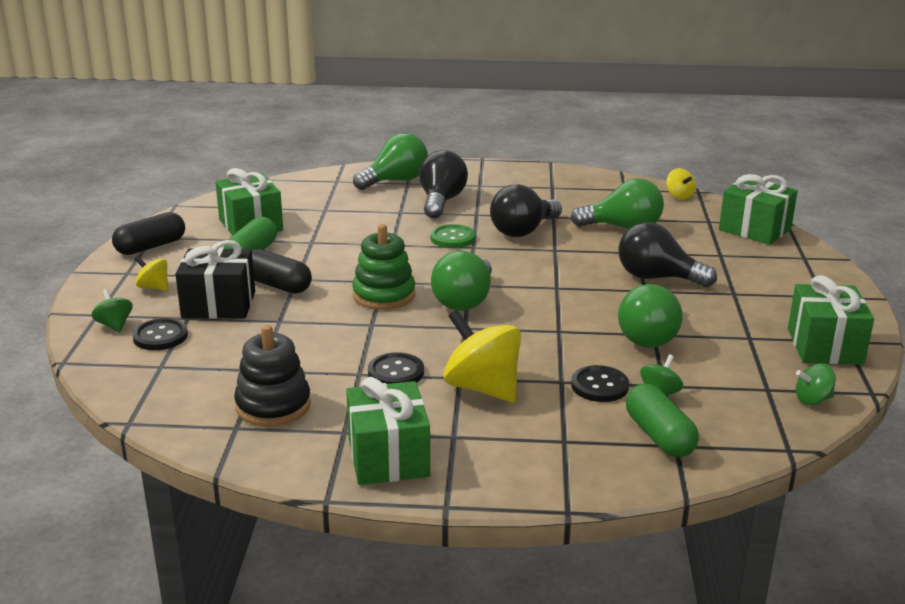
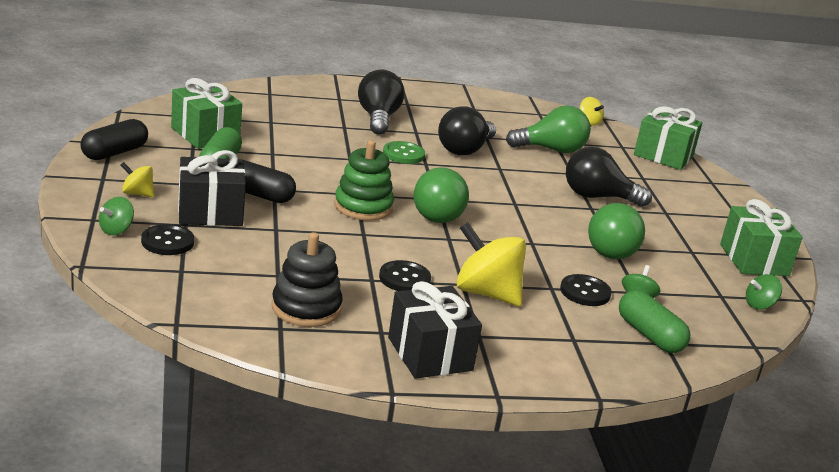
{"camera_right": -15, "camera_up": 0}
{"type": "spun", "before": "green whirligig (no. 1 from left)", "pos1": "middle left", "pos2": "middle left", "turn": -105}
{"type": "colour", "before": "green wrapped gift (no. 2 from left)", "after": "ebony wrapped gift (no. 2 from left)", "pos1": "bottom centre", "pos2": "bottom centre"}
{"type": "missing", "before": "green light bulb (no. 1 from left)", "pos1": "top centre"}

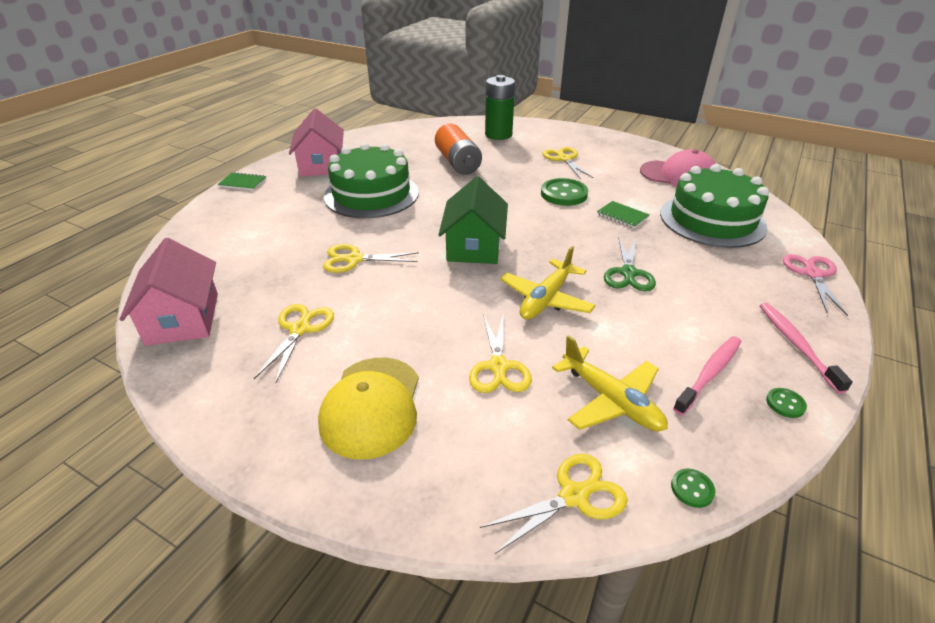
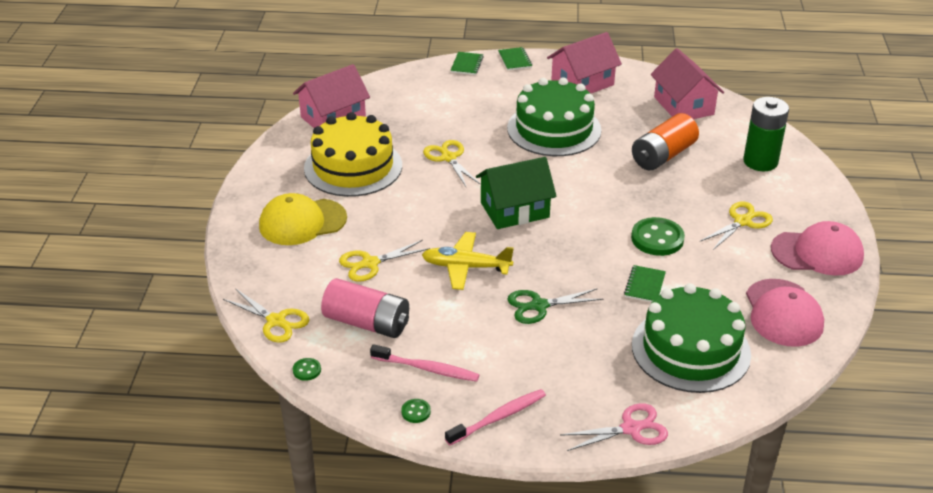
{"camera_right": 65, "camera_up": 0}
{"type": "exchanged", "before": "golden shears (no. 1 from left)", "after": "golden cake", "pos1": "middle left", "pos2": "top centre"}
{"type": "exchanged", "before": "golden aeroplane (no. 2 from left)", "after": "rose-pink AA battery", "pos1": "centre", "pos2": "centre"}
{"type": "appeared", "after": "green notebook (no. 1 from left)", "pos2": "top centre"}
{"type": "appeared", "after": "rose-pink cottage (no. 3 from left)", "pos2": "top right"}
{"type": "appeared", "after": "rose-pink peaked cap (no. 2 from left)", "pos2": "middle right"}

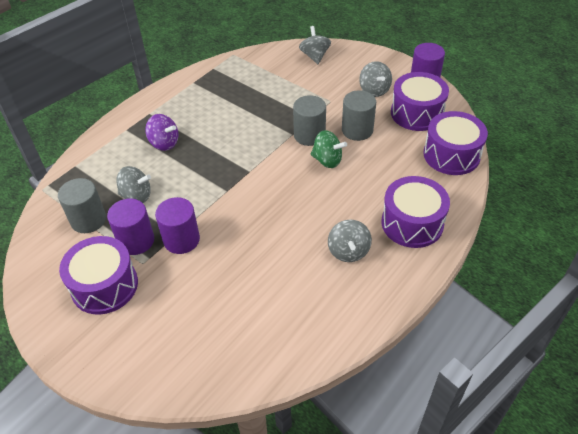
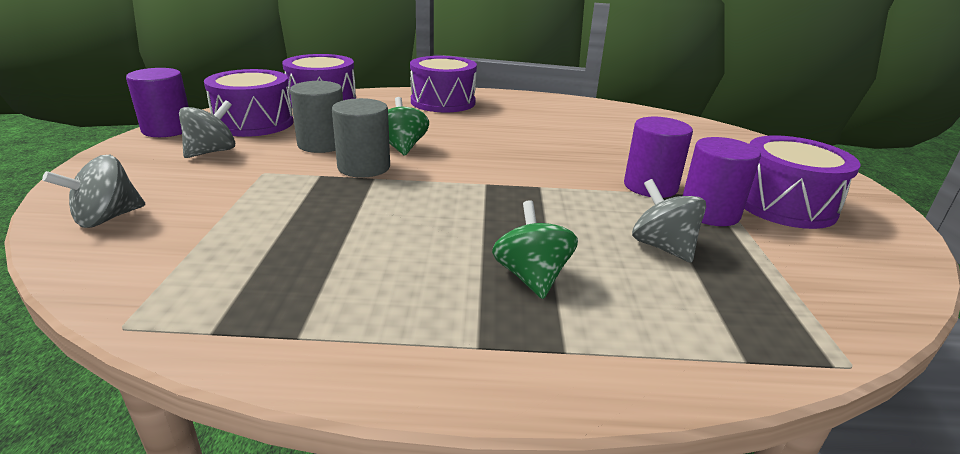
{"camera_right": -130, "camera_up": -20}
{"type": "missing", "before": "gray cylinder (no. 1 from left)", "pos1": "middle left"}
{"type": "colour", "before": "purple whirligig", "after": "green whirligig (no. 2 from left)", "pos1": "top left", "pos2": "centre"}
{"type": "missing", "before": "gray whirligig (no. 3 from left)", "pos1": "centre"}

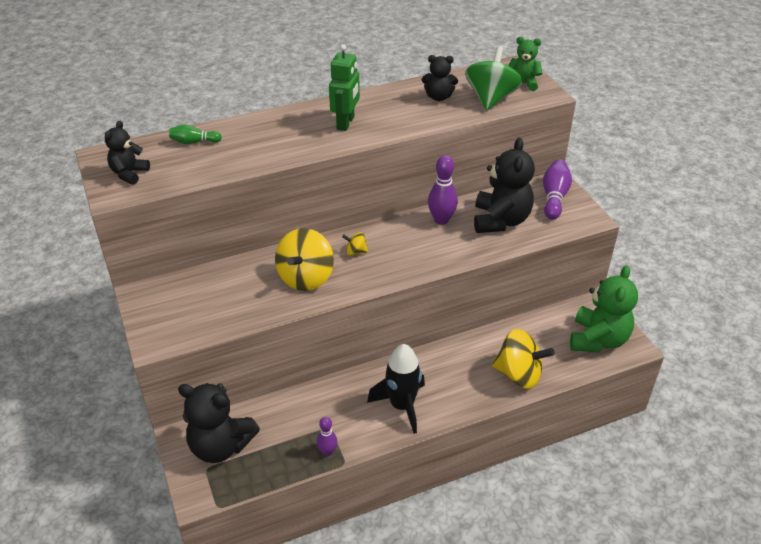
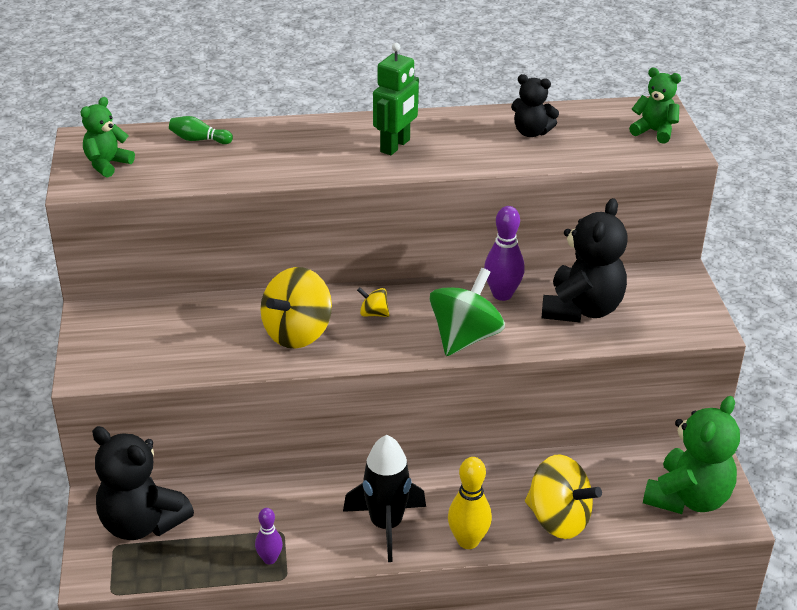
{"camera_right": 15, "camera_up": -5}
{"type": "colour", "before": "ebony teddy bear (no. 1 from left)", "after": "green teddy bear (no. 1 from left)", "pos1": "top left", "pos2": "top left"}
{"type": "relocated", "before": "green whirligig", "pos1": "top centre", "pos2": "centre"}
{"type": "missing", "before": "purple tenpin (no. 3 from left)", "pos1": "middle right"}
{"type": "appeared", "after": "golden tenpin", "pos2": "bottom centre"}

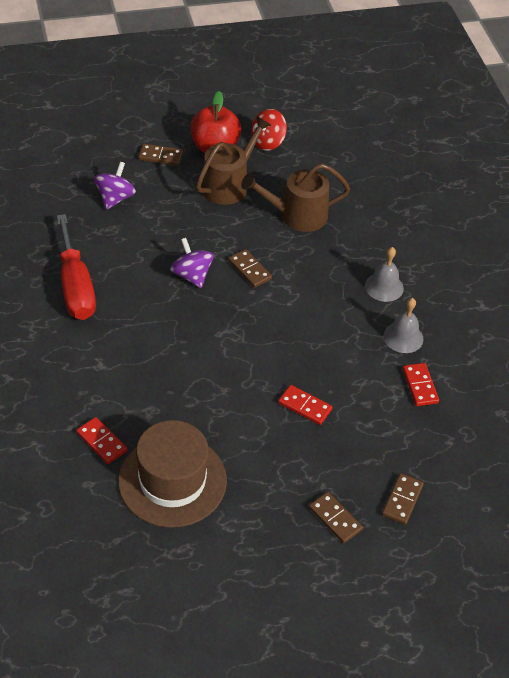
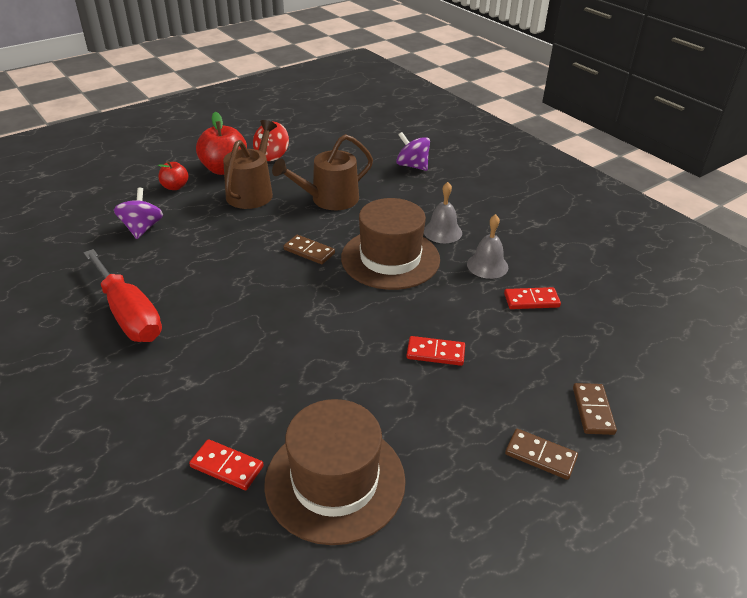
{"camera_right": -20, "camera_up": -10}
{"type": "exchanged", "before": "russet domino piece (no. 1 from left)", "after": "crimson toy apple (no. 1 from left)", "pos1": "top left", "pos2": "top left"}
{"type": "relocated", "before": "purple whirligig (no. 2 from left)", "pos1": "centre", "pos2": "top centre"}
{"type": "spun", "before": "crimson domino piece (no. 3 from left)", "pos1": "middle right", "pos2": "middle right", "turn": -60}
{"type": "appeared", "after": "russet tall hat (no. 2 from left)", "pos2": "centre"}

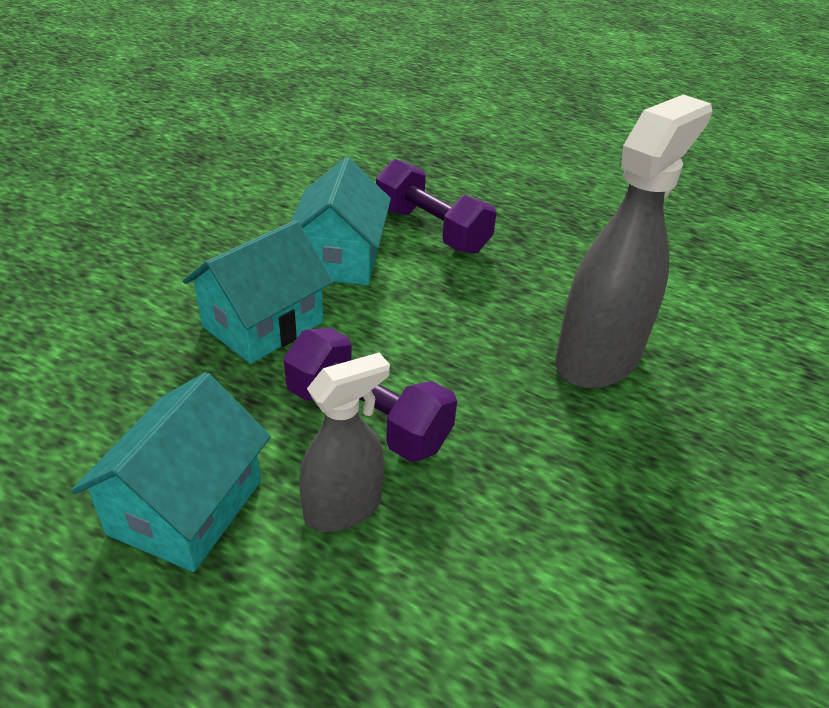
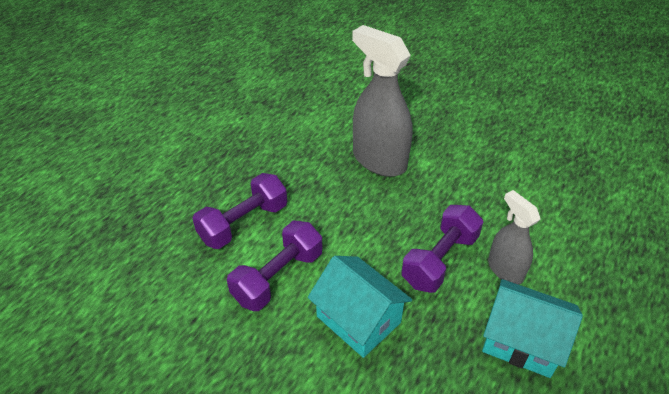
{"camera_right": -85, "camera_up": 5}
{"type": "exchanged", "before": "turquoise cottage (no. 3 from left)", "after": "purple hand weight (no. 2 from left)", "pos1": "top centre", "pos2": "bottom centre"}

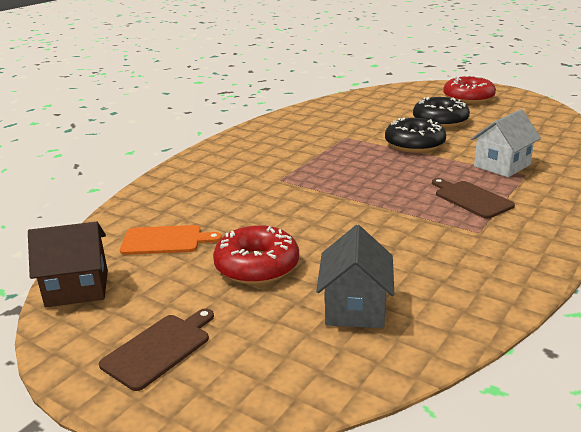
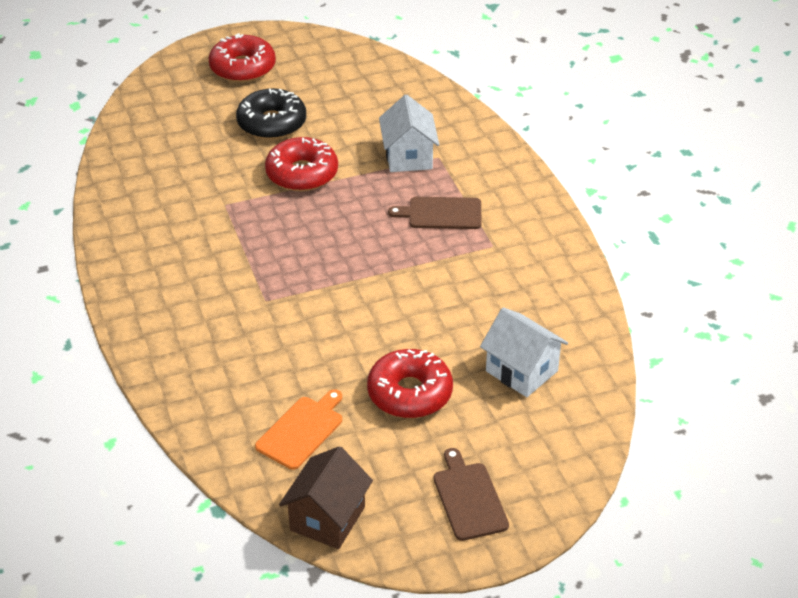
{"camera_right": -55, "camera_up": 15}
{"type": "colour", "before": "gray cottage", "after": "pure white cottage (no. 2 from left)", "pos1": "centre", "pos2": "centre"}
{"type": "colour", "before": "ebony glazed donut (no. 1 from left)", "after": "crimson glazed donut (no. 2 from left)", "pos1": "top right", "pos2": "top centre"}

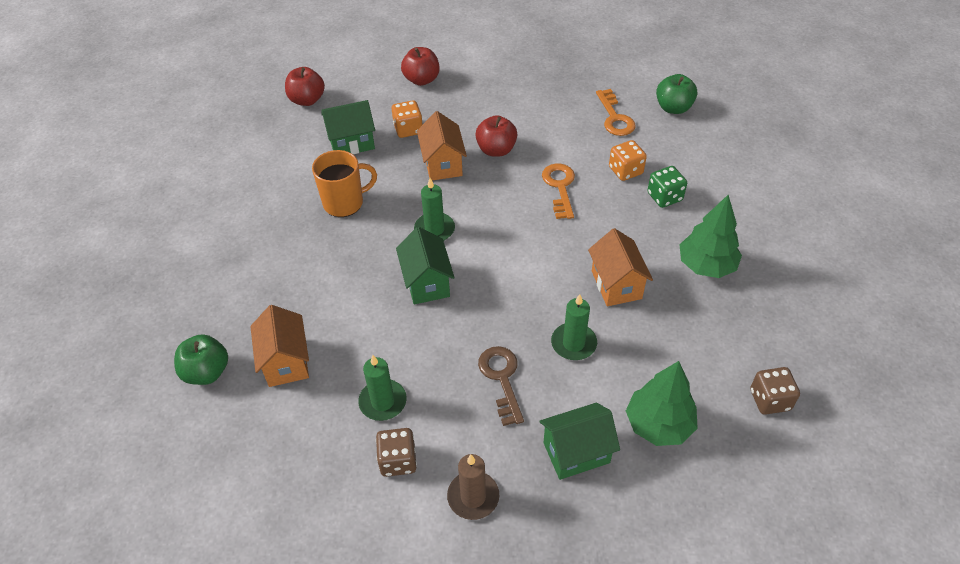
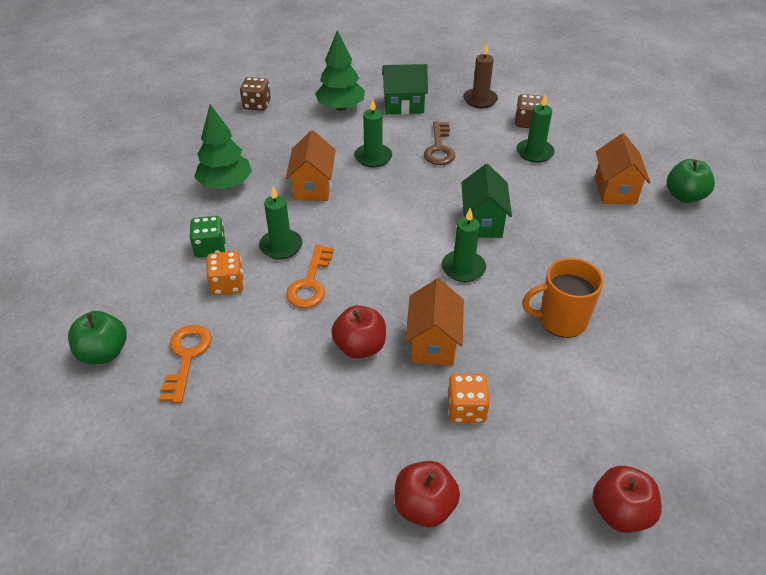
{"camera_right": -165, "camera_up": -5}
{"type": "missing", "before": "green cottage (no. 1 from left)", "pos1": "top centre"}
{"type": "appeared", "after": "green wax candle (no. 1 from left)", "pos2": "centre"}

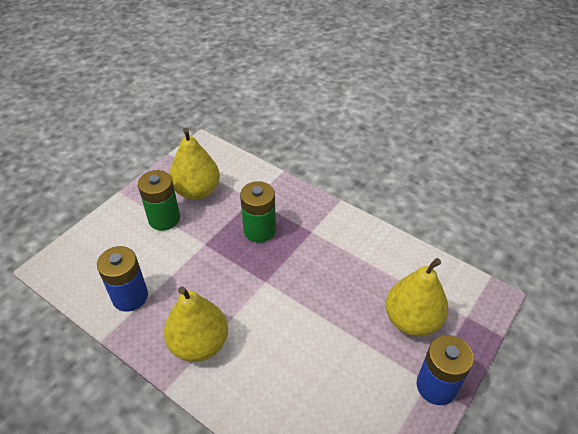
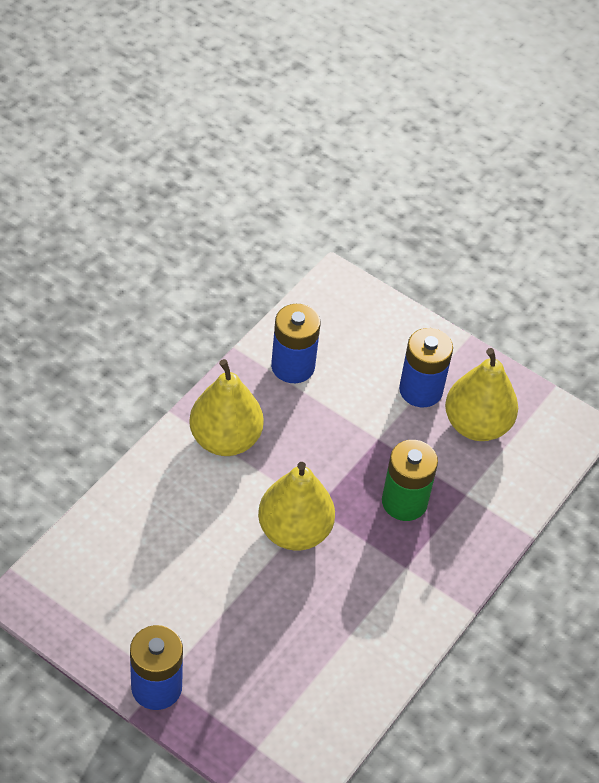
{"camera_right": 85, "camera_up": 5}
{"type": "colour", "before": "green AA battery (no. 1 from left)", "after": "royal blue AA battery (no. 3 from left)", "pos1": "middle left", "pos2": "middle right"}
{"type": "relocated", "before": "golden pear fruit (no. 3 from left in the first image)", "after": "golden pear fruit (no. 2 from left)", "pos1": "bottom right", "pos2": "centre"}

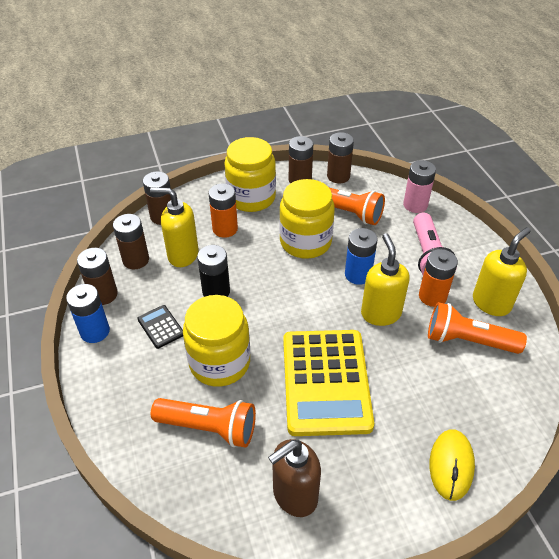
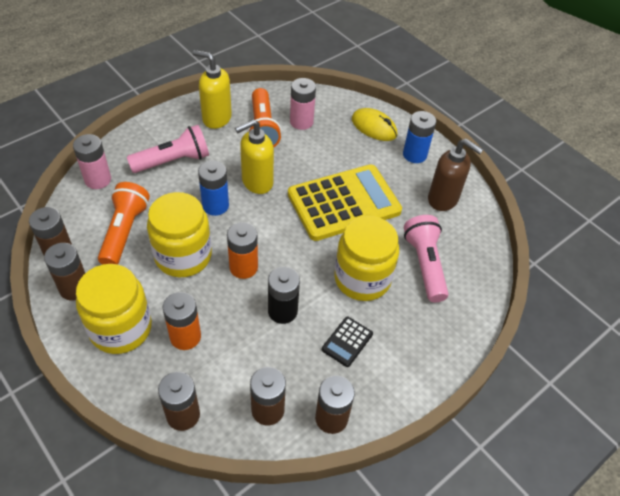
{"camera_right": -115, "camera_up": 5}
{"type": "relocated", "before": "royal blue AA battery (no. 1 from left in the first image)", "after": "royal blue AA battery (no. 2 from left)", "pos1": "middle left", "pos2": "top right"}
{"type": "missing", "before": "golden soap dispenser (no. 1 from left)", "pos1": "middle left"}
{"type": "colour", "before": "orange flashlight (no. 1 from left)", "after": "rose-pink flashlight (no. 2 from left)", "pos1": "bottom centre", "pos2": "middle right"}
{"type": "relocated", "before": "orange AA battery (no. 2 from left)", "pos1": "middle right", "pos2": "centre"}
{"type": "spun", "before": "golden mouse", "pos1": "bottom right", "pos2": "top centre", "turn": 45}
{"type": "appeared", "after": "rose-pink AA battery (no. 2 from left)", "pos2": "top centre"}

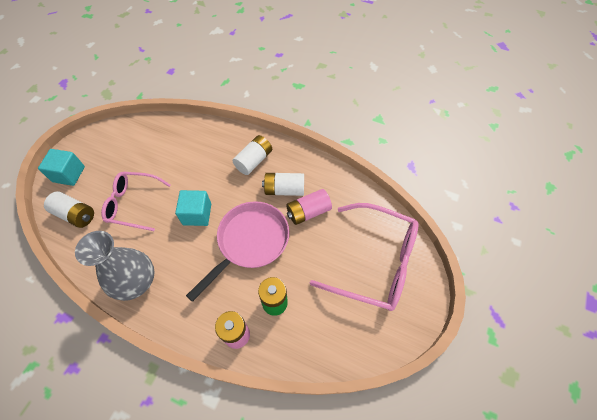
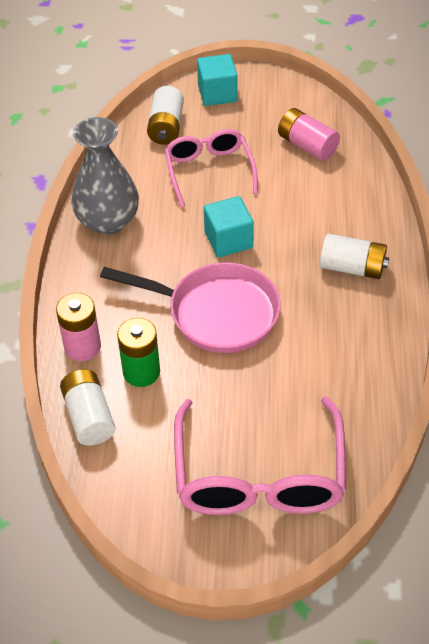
{"camera_right": 70, "camera_up": -10}
{"type": "relocated", "before": "pure white AA battery (no. 3 from left in the first image)", "after": "pure white AA battery (no. 1 from left)", "pos1": "centre", "pos2": "middle left"}
{"type": "relocated", "before": "rose-pink AA battery (no. 2 from left)", "pos1": "centre", "pos2": "top right"}

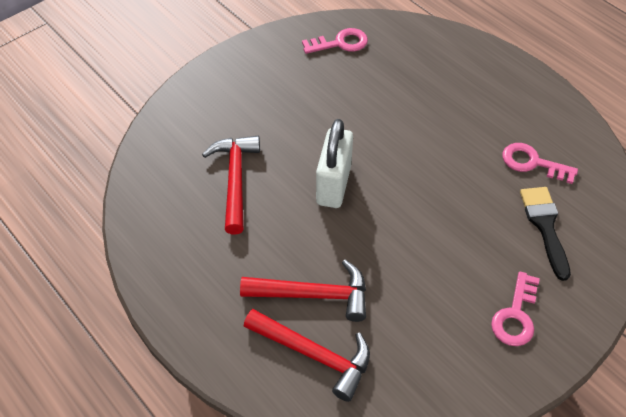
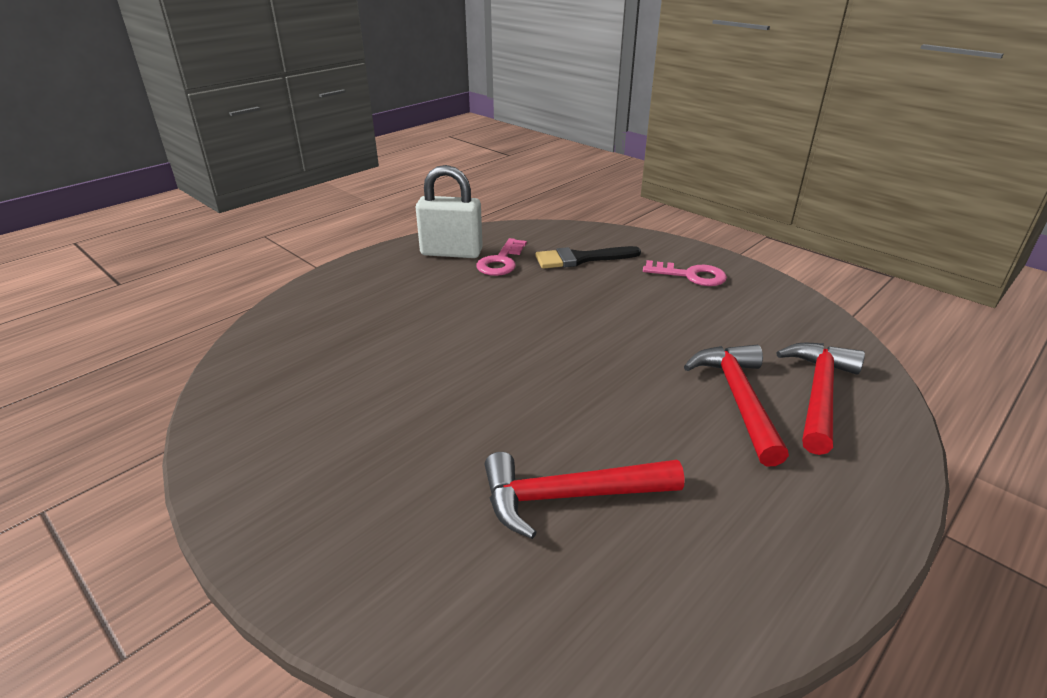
{"camera_right": -95, "camera_up": -20}
{"type": "missing", "before": "rose-pink door key (no. 1 from left)", "pos1": "top centre"}
{"type": "relocated", "before": "pure white small lock", "pos1": "centre", "pos2": "top centre"}

